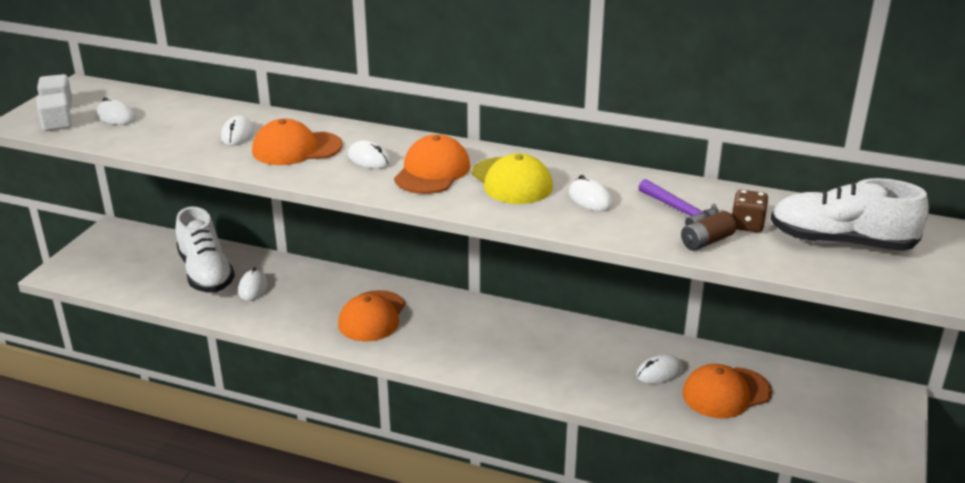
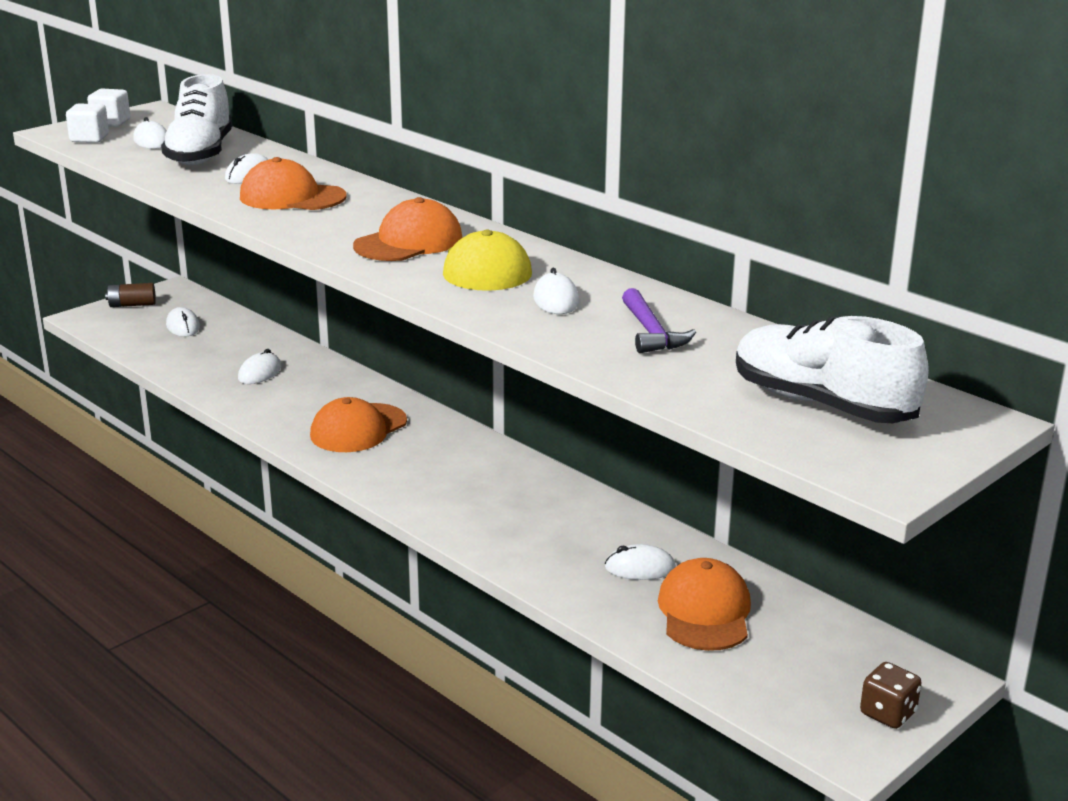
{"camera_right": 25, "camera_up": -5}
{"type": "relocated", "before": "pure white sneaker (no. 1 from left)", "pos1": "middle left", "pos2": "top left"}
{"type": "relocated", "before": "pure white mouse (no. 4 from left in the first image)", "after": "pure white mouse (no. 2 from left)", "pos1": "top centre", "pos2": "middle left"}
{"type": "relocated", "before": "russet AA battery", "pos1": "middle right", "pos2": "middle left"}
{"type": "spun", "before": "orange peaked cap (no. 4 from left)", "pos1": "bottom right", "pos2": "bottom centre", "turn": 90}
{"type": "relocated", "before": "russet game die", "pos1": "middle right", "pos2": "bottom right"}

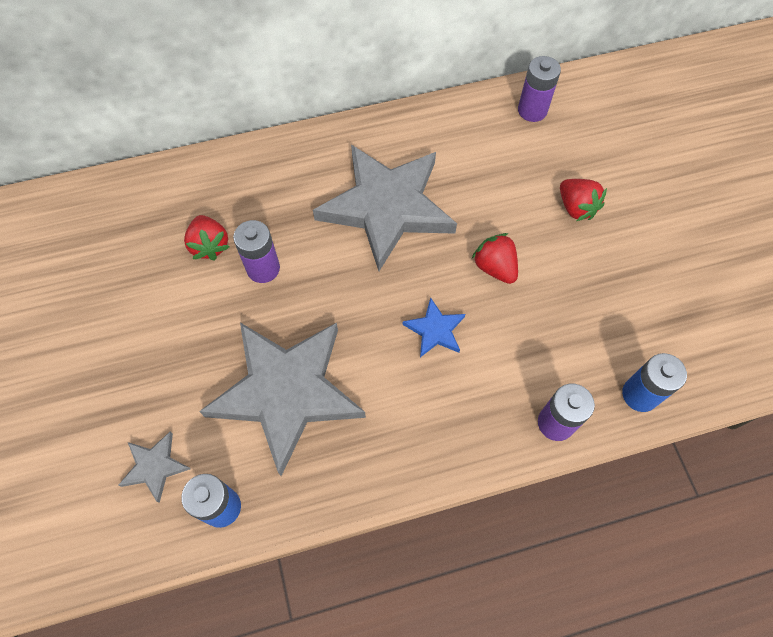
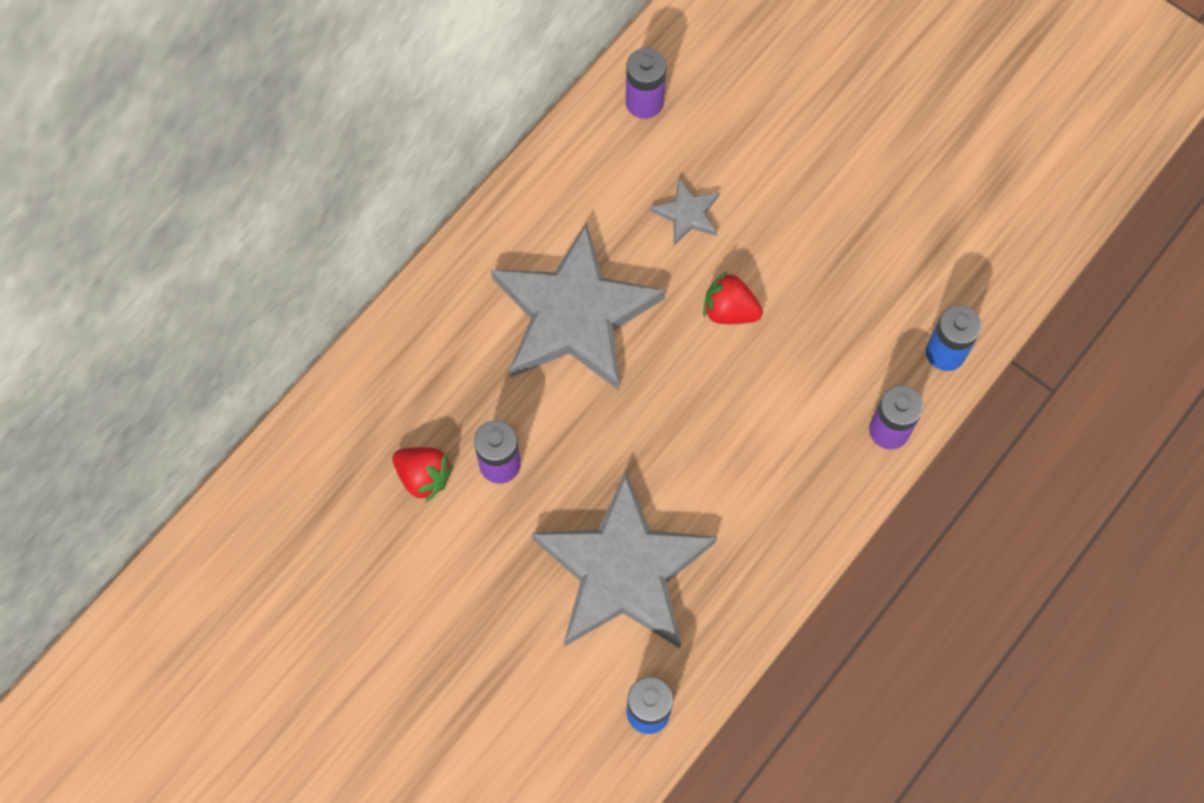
{"camera_right": -35, "camera_up": 5}
{"type": "relocated", "before": "gray five-pointed star (no. 1 from left in the first image)", "after": "gray five-pointed star (no. 3 from left)", "pos1": "bottom left", "pos2": "top centre"}
{"type": "missing", "before": "royal blue five-pointed star", "pos1": "centre"}
{"type": "missing", "before": "crimson berry (no. 3 from left)", "pos1": "top right"}

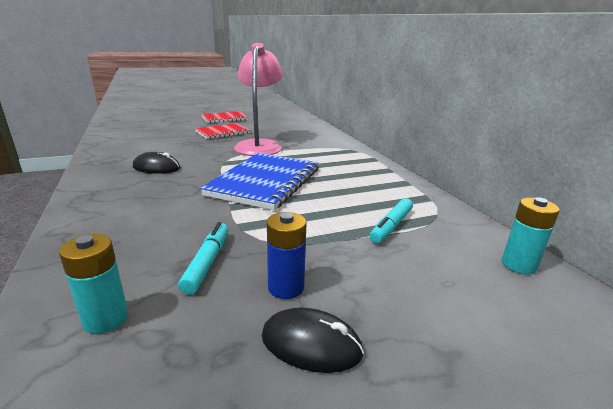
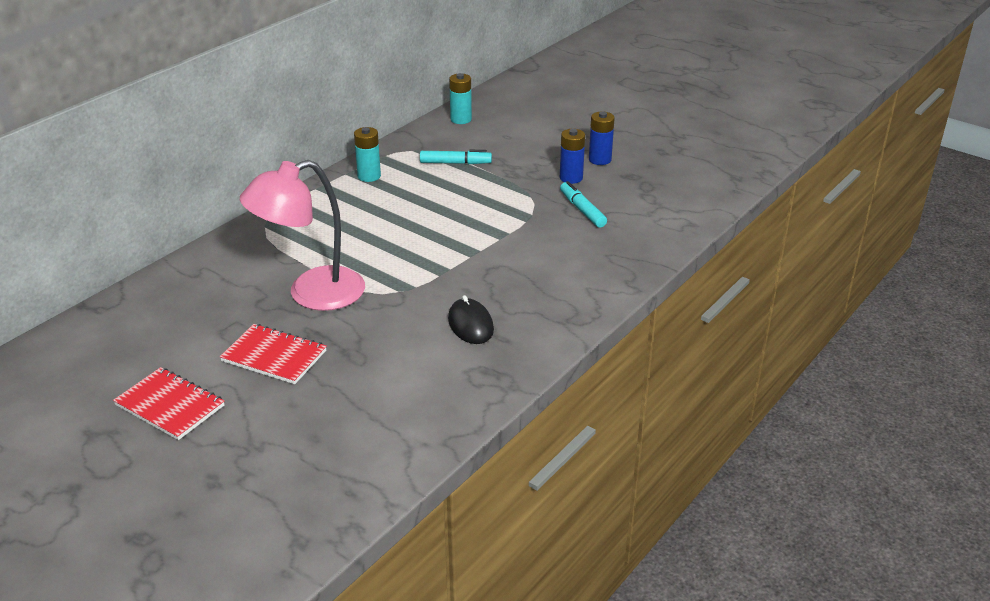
{"camera_right": -120, "camera_up": 10}
{"type": "relocated", "before": "turquoise AA battery (no. 1 from left)", "pos1": "bottom left", "pos2": "top centre"}
{"type": "spun", "before": "turquoise marker (no. 1 from left in the first image)", "pos1": "middle left", "pos2": "centre", "turn": 90}
{"type": "missing", "before": "royal blue notebook", "pos1": "centre"}
{"type": "exchanged", "before": "ebony mouse (no. 2 from left)", "after": "royal blue AA battery (no. 2 from left)", "pos1": "bottom centre", "pos2": "top centre"}

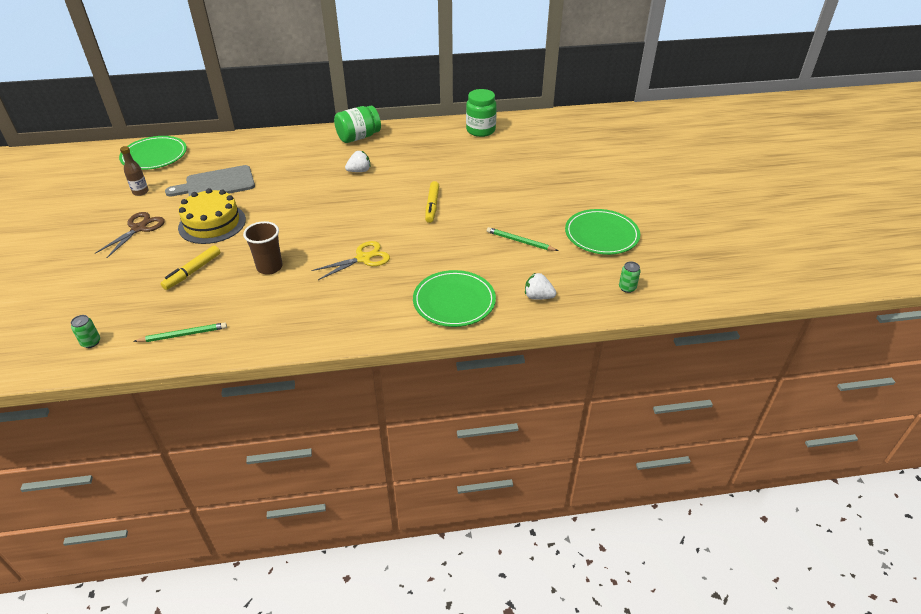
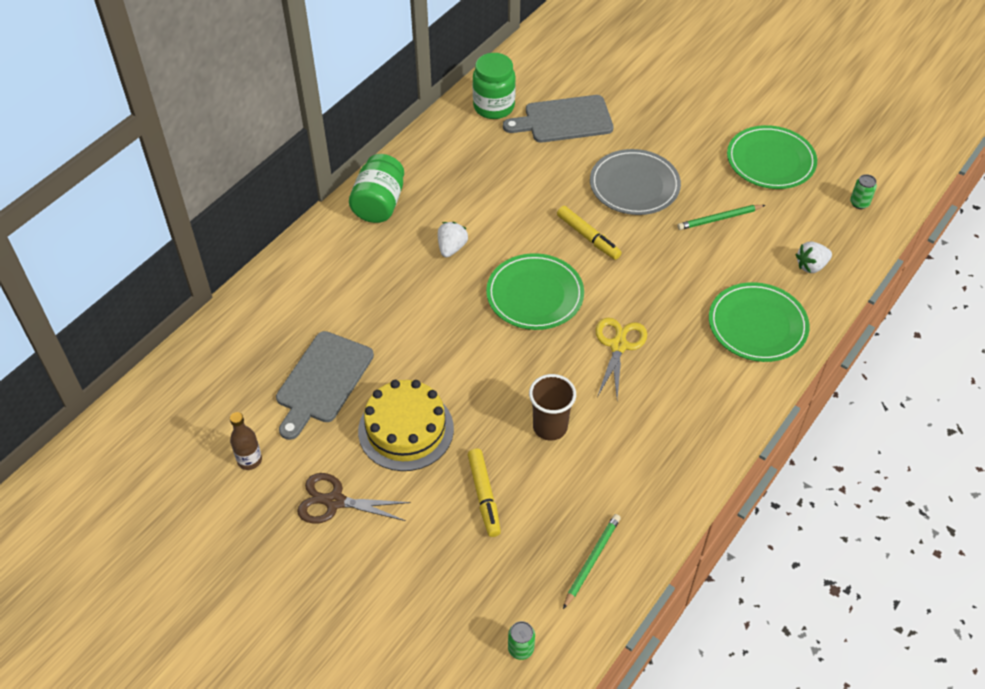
{"camera_right": -45, "camera_up": 10}
{"type": "spun", "before": "russet shears", "pos1": "middle left", "pos2": "bottom centre", "turn": -60}
{"type": "relocated", "before": "green dinner plate (no. 1 from left)", "pos1": "top left", "pos2": "centre"}
{"type": "appeared", "after": "gray bread board (no. 2 from left)", "pos2": "top centre"}
{"type": "appeared", "after": "gray dinner plate", "pos2": "top centre"}

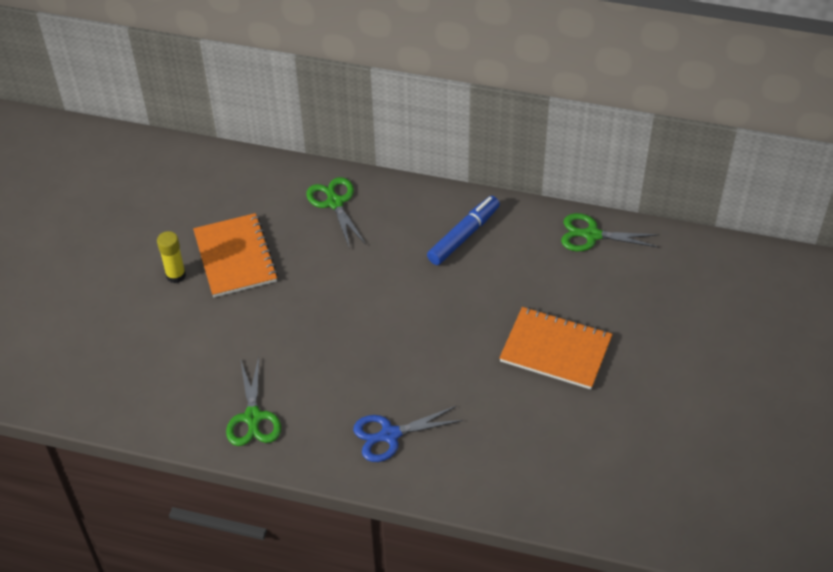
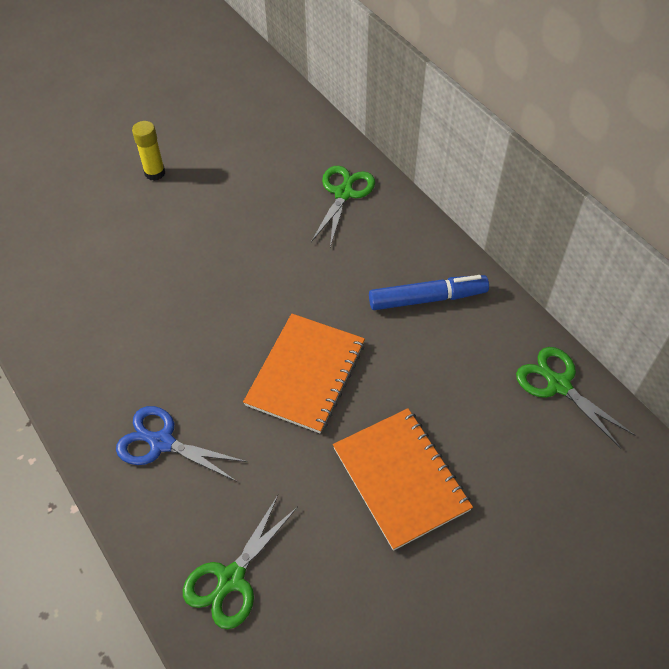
{"camera_right": 40, "camera_up": 5}
{"type": "relocated", "before": "orange notebook (no. 1 from left)", "pos1": "middle left", "pos2": "centre"}
{"type": "relocated", "before": "green shears (no. 1 from left)", "pos1": "bottom left", "pos2": "bottom centre"}

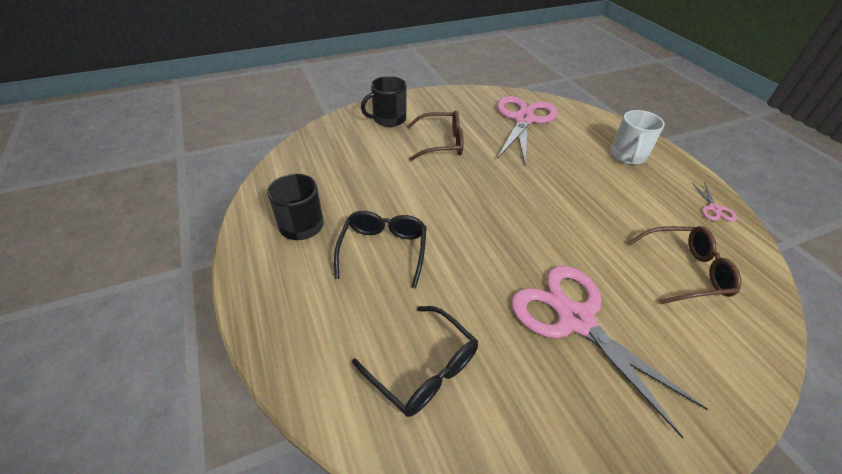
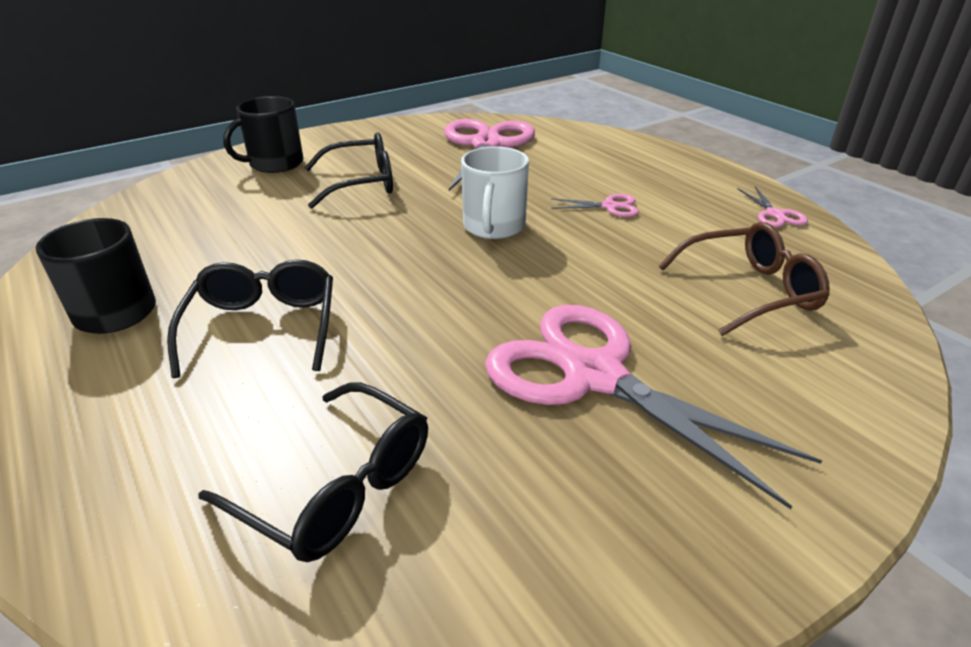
{"camera_right": -10, "camera_up": -10}
{"type": "colour", "before": "russet spectacles (no. 1 from left)", "after": "ebony spectacles (no. 3 from left)", "pos1": "top centre", "pos2": "top centre"}
{"type": "relocated", "before": "pure white coffee mug", "pos1": "top right", "pos2": "top centre"}
{"type": "appeared", "after": "rose-pink shears (no. 2 from left)", "pos2": "top centre"}

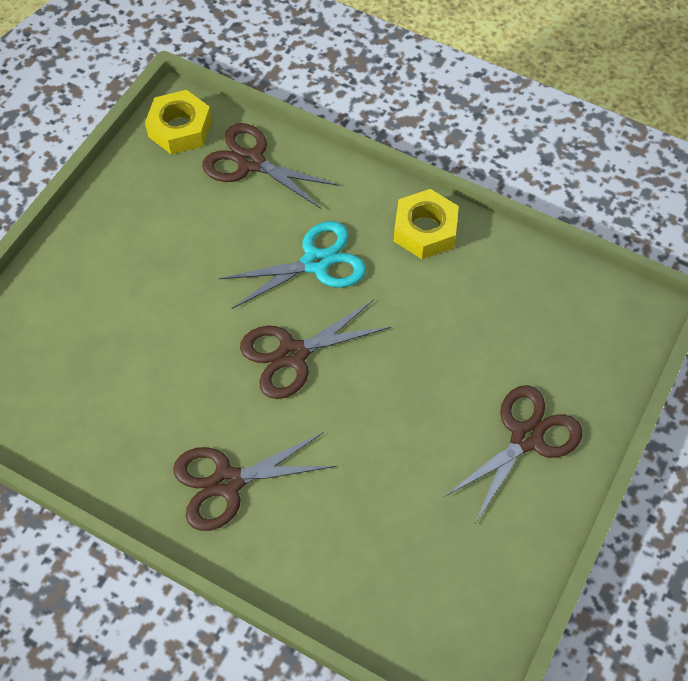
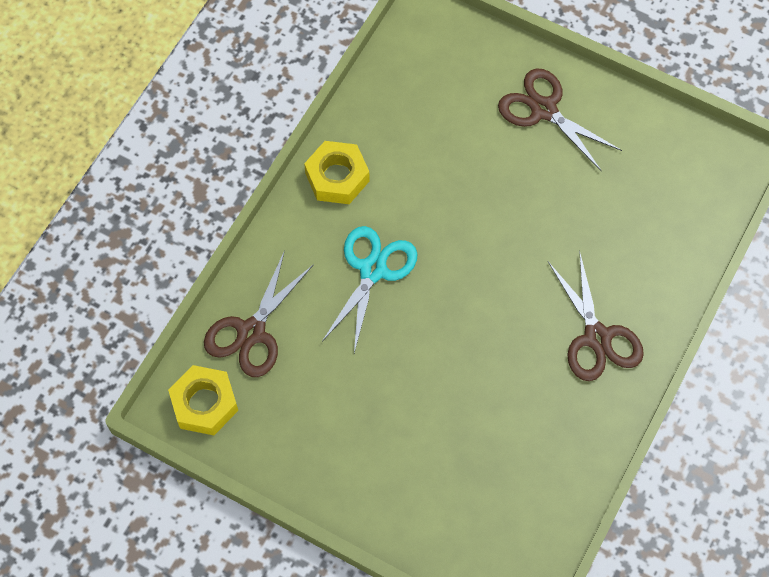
{"camera_right": -90, "camera_up": 5}
{"type": "spun", "before": "turquoise shears", "pos1": "centre", "pos2": "centre", "turn": 45}
{"type": "missing", "before": "russet shears (no. 3 from left)", "pos1": "centre"}

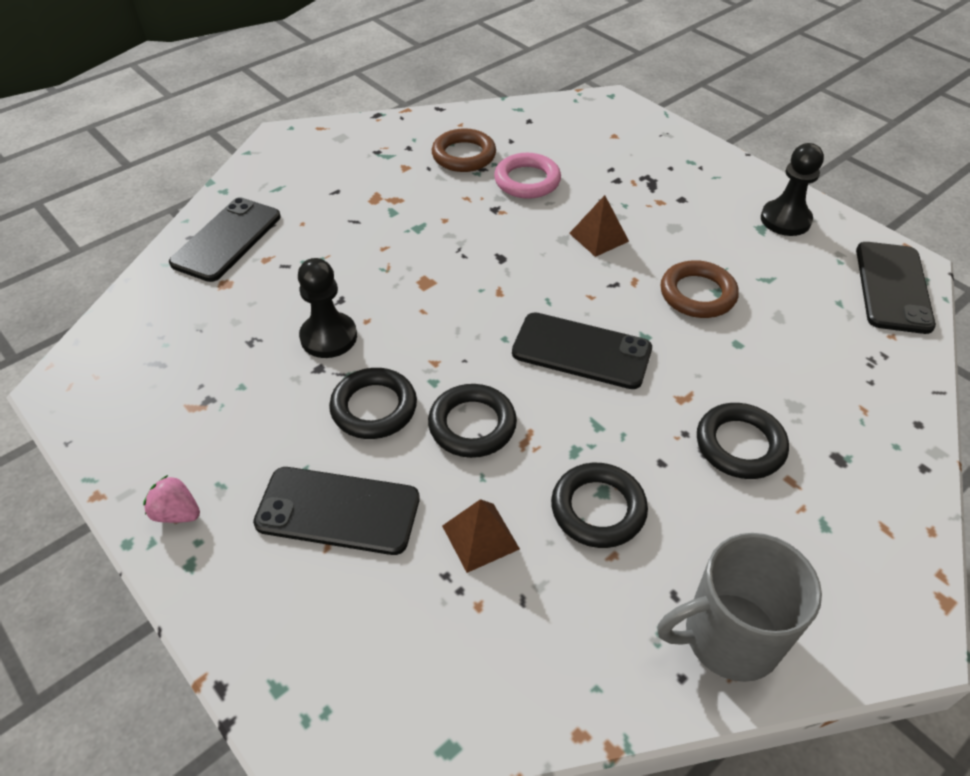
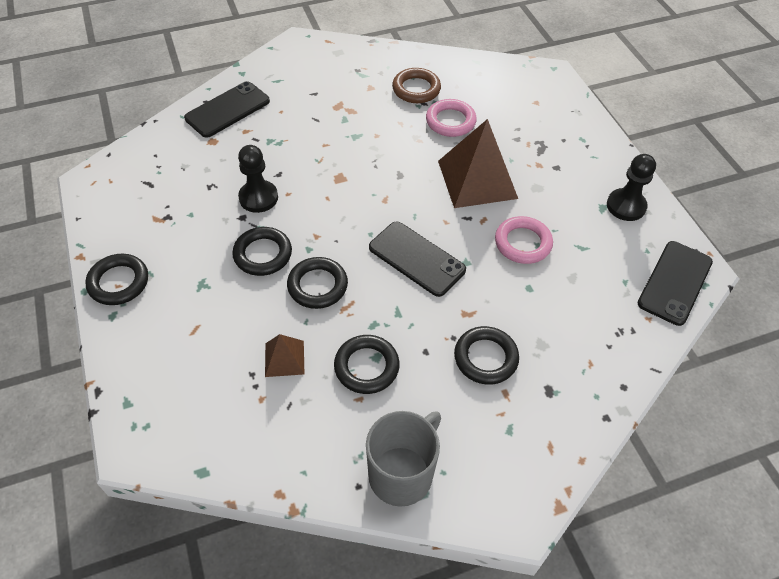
{"camera_right": 20, "camera_up": 5}
{"type": "exchanged", "before": "rose-pink berry", "after": "ebony ring (no. 1 from left)", "pos1": "middle left", "pos2": "middle left"}
{"type": "missing", "before": "ebony smartphone (no. 2 from left)", "pos1": "centre"}
{"type": "size", "before": "russet pyramid (no. 2 from left)", "pos1": "top centre", "pos2": "top centre", "scale": 2.03}
{"type": "spun", "before": "gray coffee mug", "pos1": "bottom right", "pos2": "bottom centre", "turn": 120}
{"type": "colour", "before": "russet ring (no. 2 from left)", "after": "rose-pink ring (no. 2 from left)", "pos1": "middle right", "pos2": "middle right"}

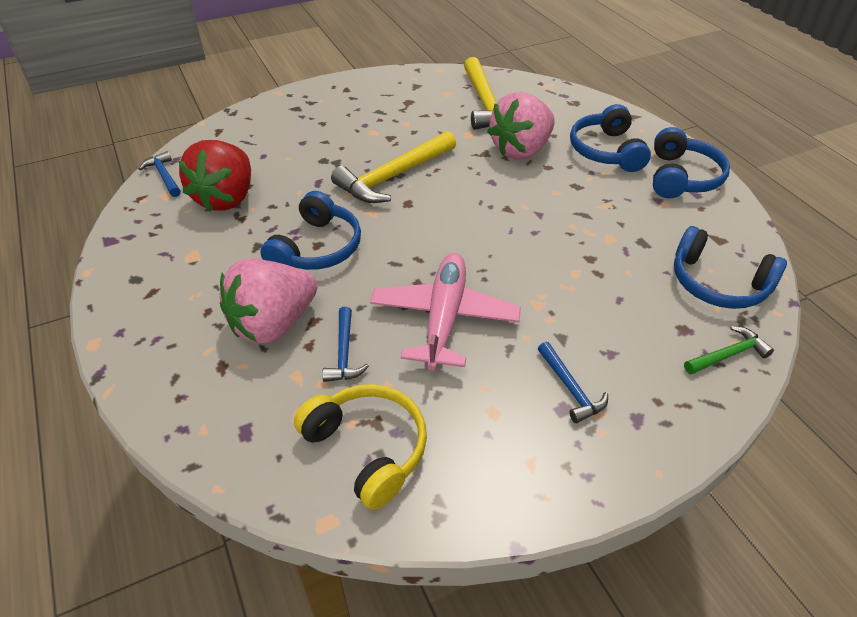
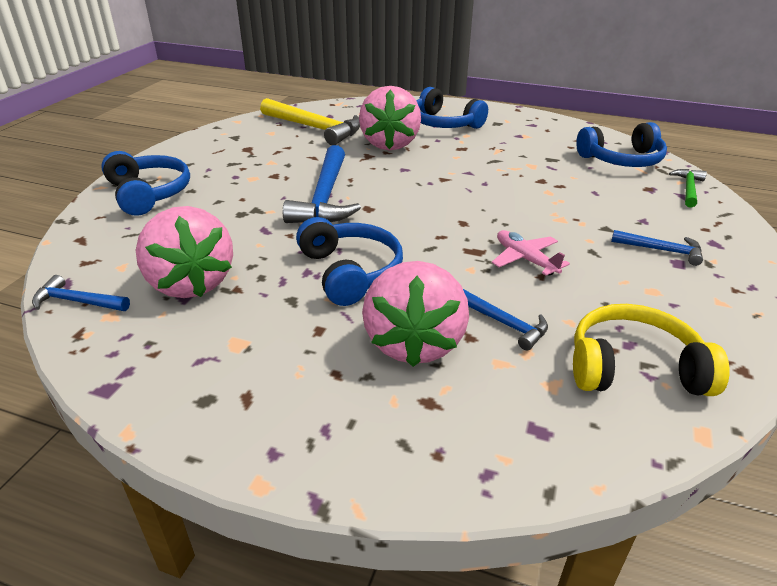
{"camera_right": -45, "camera_up": -10}
{"type": "colour", "before": "crimson berry", "after": "rose-pink berry (no. 1 from left)", "pos1": "top left", "pos2": "middle left"}
{"type": "colour", "before": "golden hammer (no. 1 from left)", "after": "royal blue hammer (no. 2 from left)", "pos1": "top centre", "pos2": "top centre"}
{"type": "size", "before": "rose-pink aeroplane", "pos1": "centre", "pos2": "middle right", "scale": 0.55}
{"type": "relocated", "before": "royal blue over-ear headphones (no. 3 from left in the first image)", "after": "royal blue over-ear headphones (no. 1 from left)", "pos1": "top right", "pos2": "top left"}

